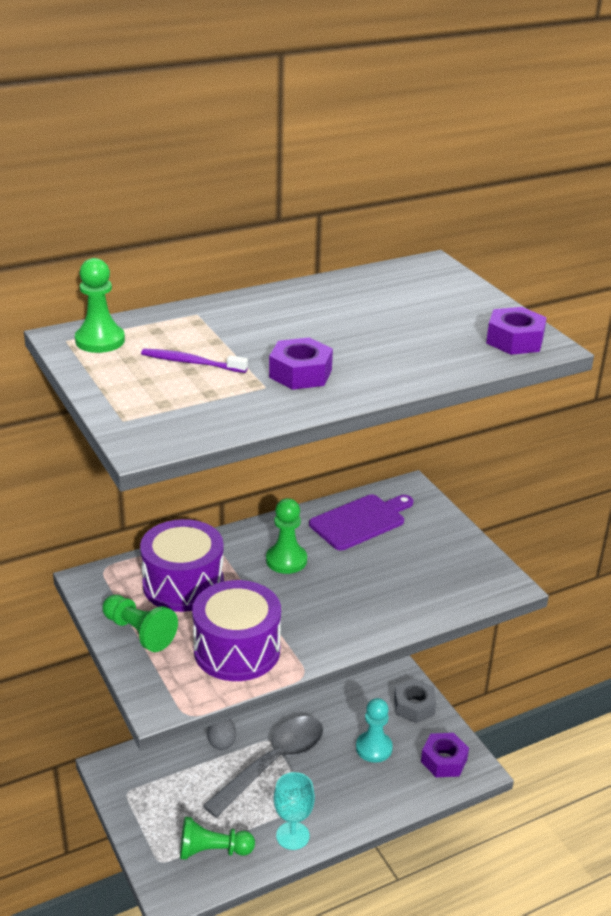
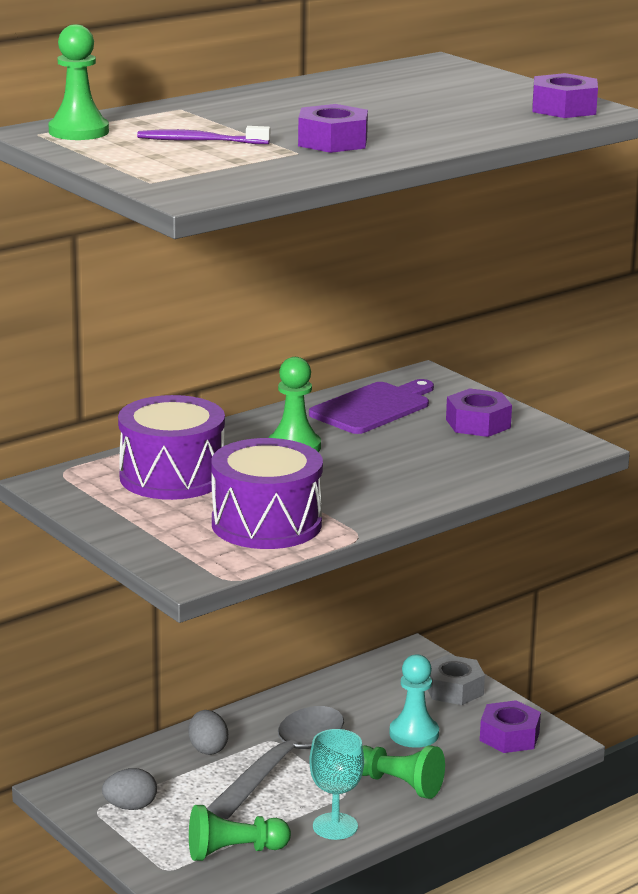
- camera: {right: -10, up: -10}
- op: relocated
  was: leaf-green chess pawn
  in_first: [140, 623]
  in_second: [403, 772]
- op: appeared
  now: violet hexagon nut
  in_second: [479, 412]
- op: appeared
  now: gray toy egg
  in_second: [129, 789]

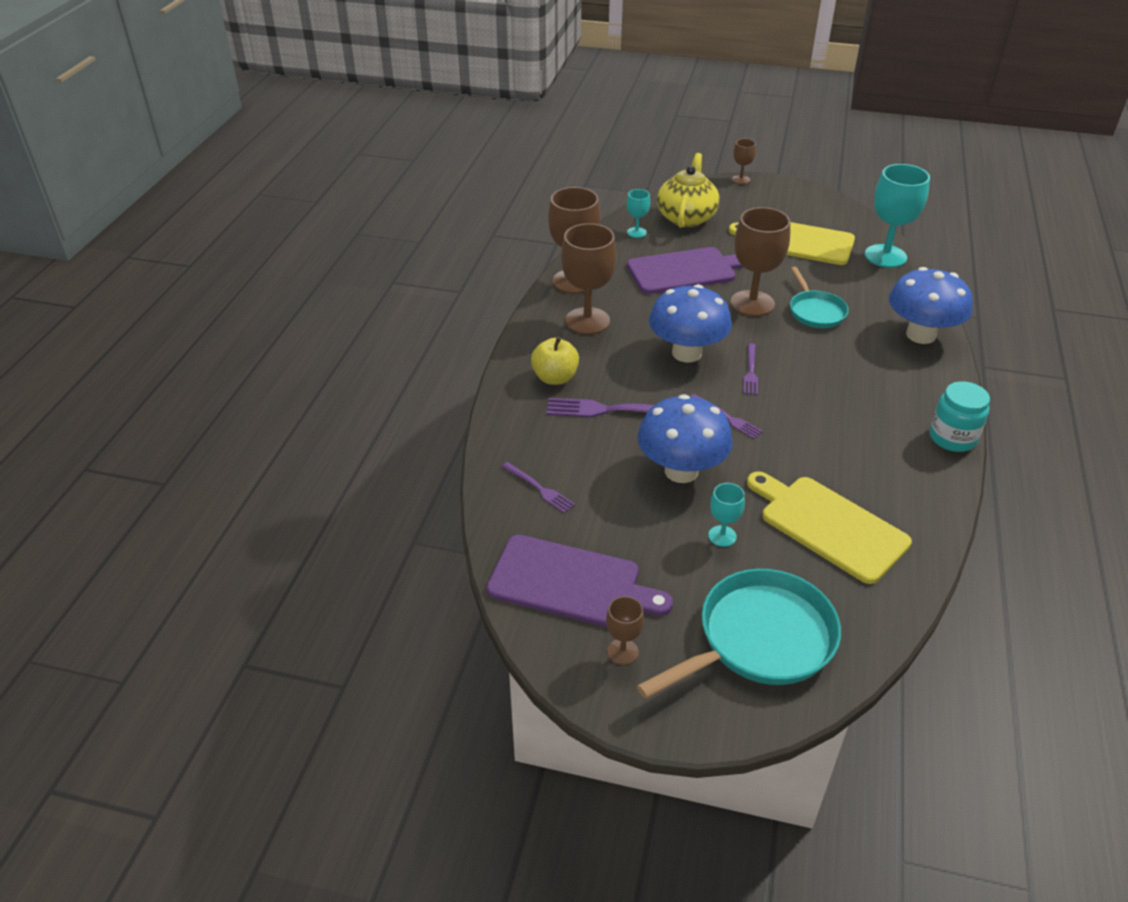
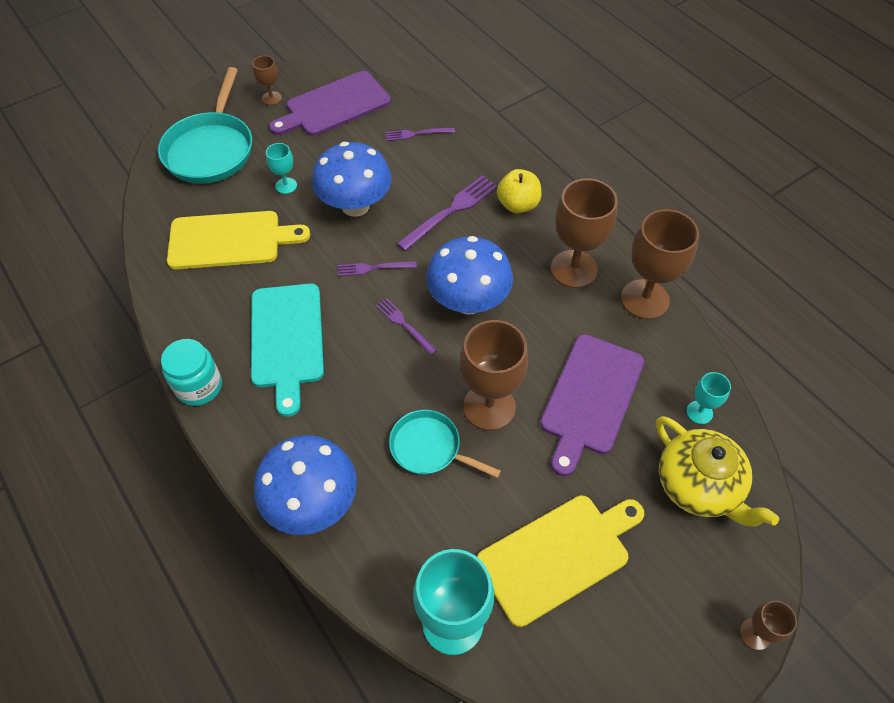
- camera: {right: 130, up: 15}
- op: appeared
  now: teal cutting board
  in_second: [287, 350]

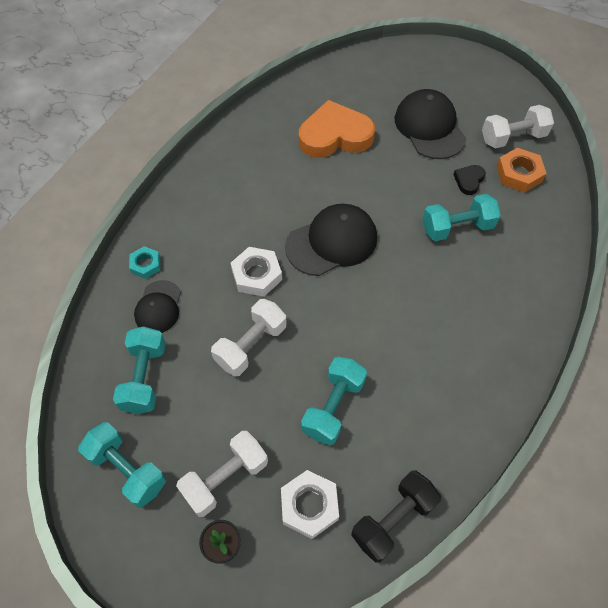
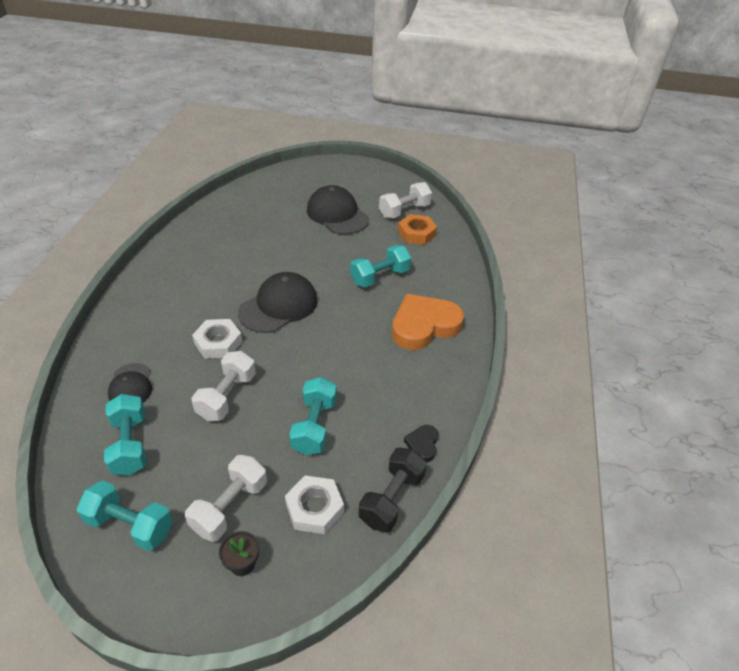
- camera: {right: -20, up: -15}
- op: relocated
  was: orange heart
  in_first: [337, 129]
  in_second: [428, 322]
- op: relocated
  was: jet-black heart
  in_first: [469, 180]
  in_second: [421, 443]
- op: missing
  was: teal hexagon nut
  in_first: [144, 262]

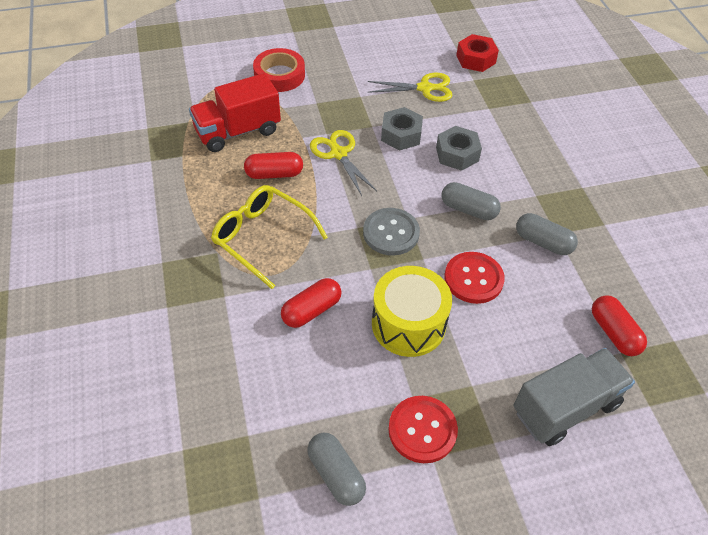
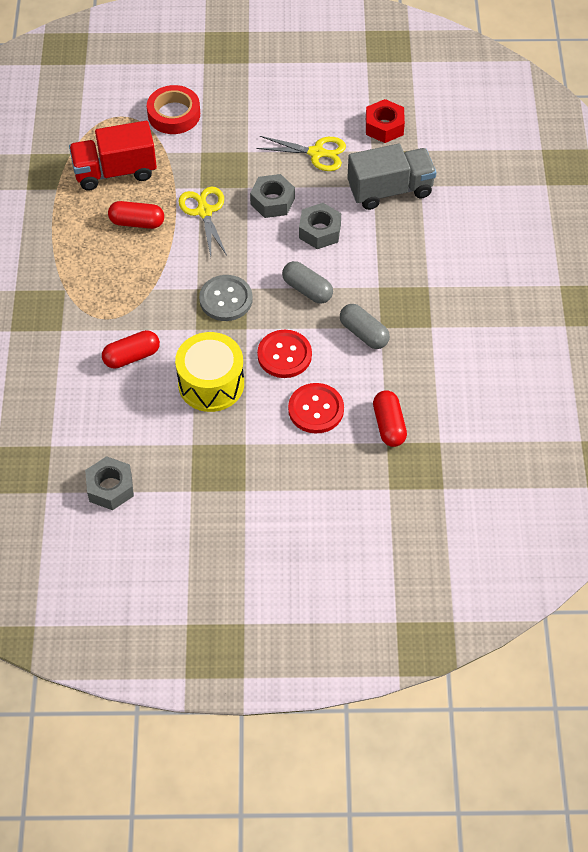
- camera: {right: 15, up: 5}
- op: missing
  was: yellow glasses
  in_first: [269, 237]
- op: relocated
  was: gray truck
  in_first: [574, 397]
  in_second: [392, 177]
- op: relocated
  was: red sewing button
  in_first: [423, 429]
  in_second: [316, 408]
- op: exchanged
  was: gray capsule
  now: gray hexagon nut
  in_first: [336, 469]
  in_second: [109, 483]

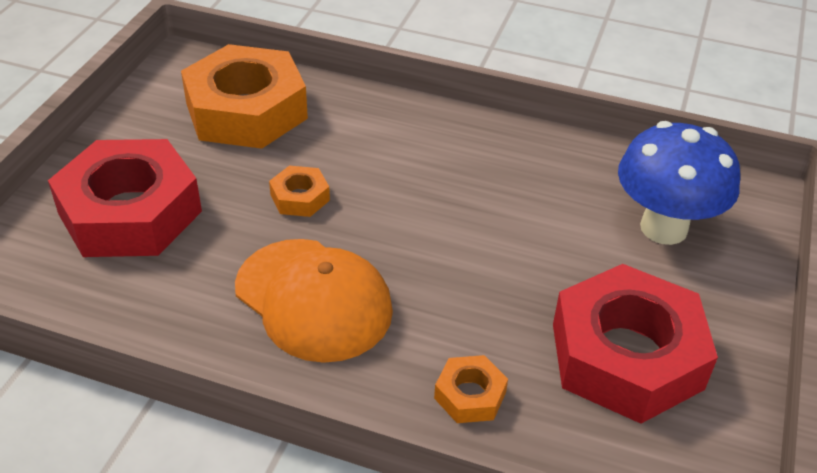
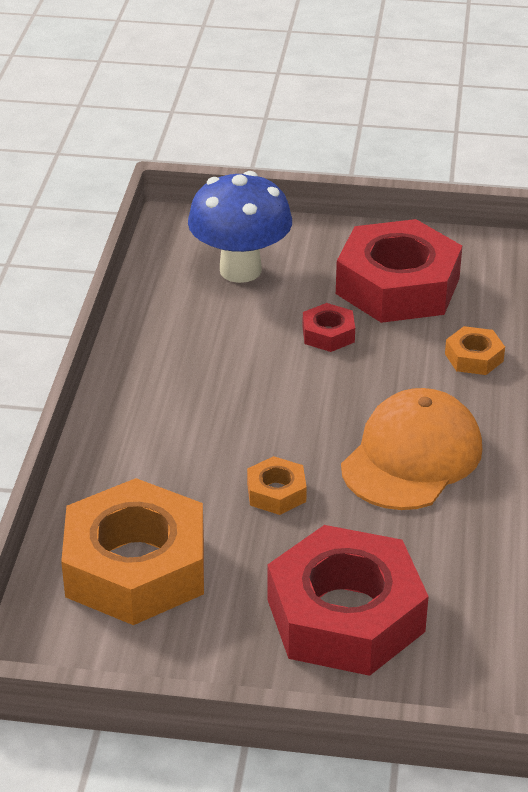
- camera: {right: -100, up: -5}
- op: appeared
  now: red hexagon nut
  in_second: [328, 327]

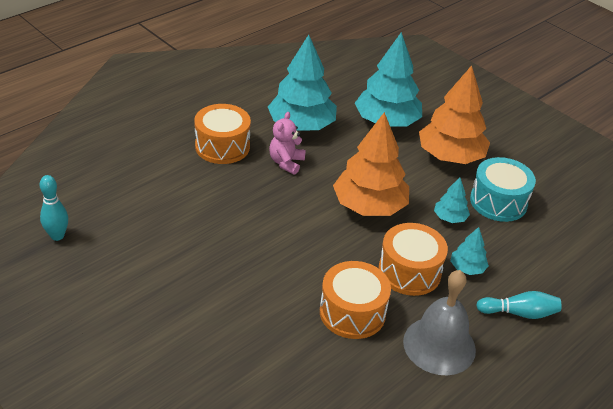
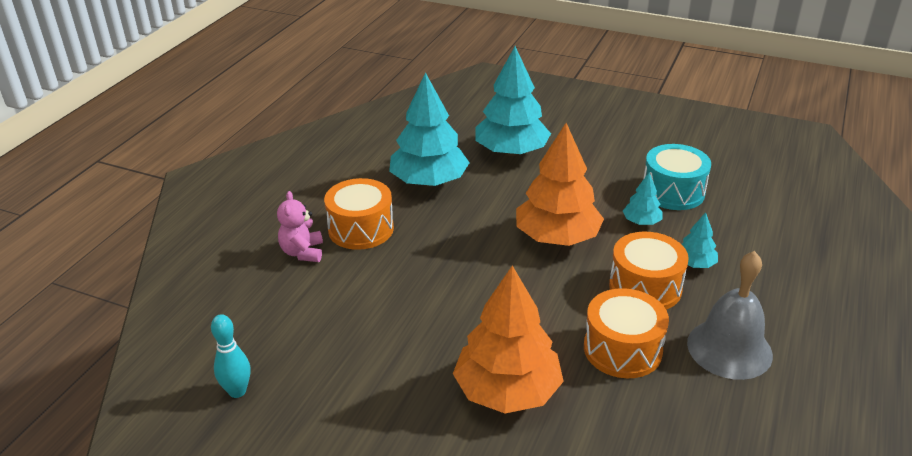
- camera: {right: -20, up: -5}
- op: relocated
  was: orange tree
  in_first: [454, 114]
  in_second: [508, 339]
- op: relocated
  was: rosy teddy bear
  in_first: [287, 143]
  in_second: [300, 226]
- op: missing
  was: teal bowling pin
  in_first: [519, 305]

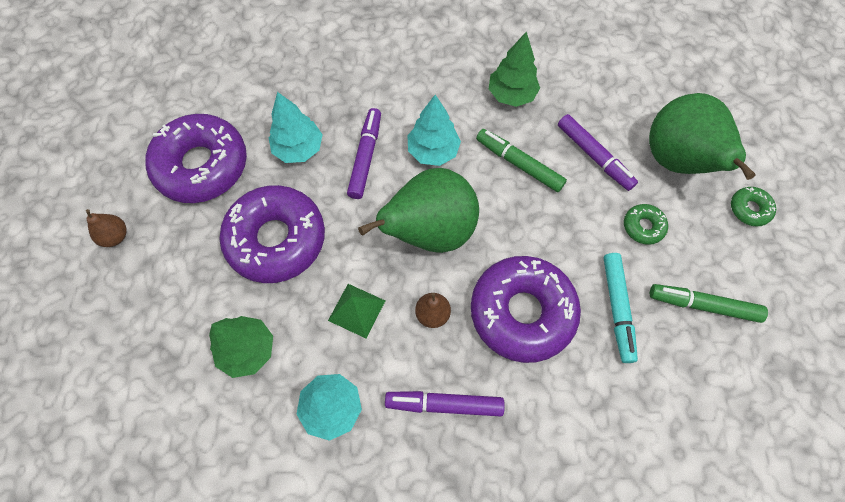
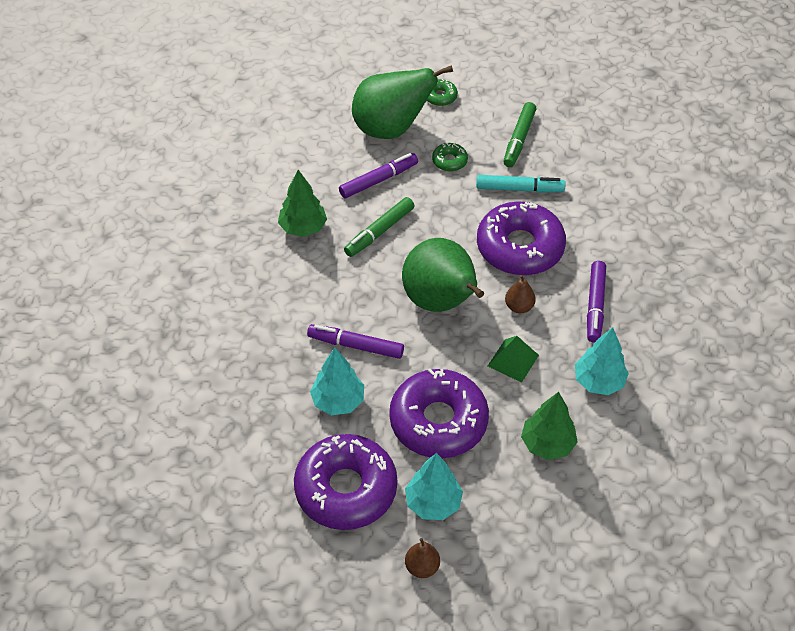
- camera: {right: -85, up: -15}
- op: relocated
  was: teal tree
  in_first: [434, 130]
  in_second: [434, 486]

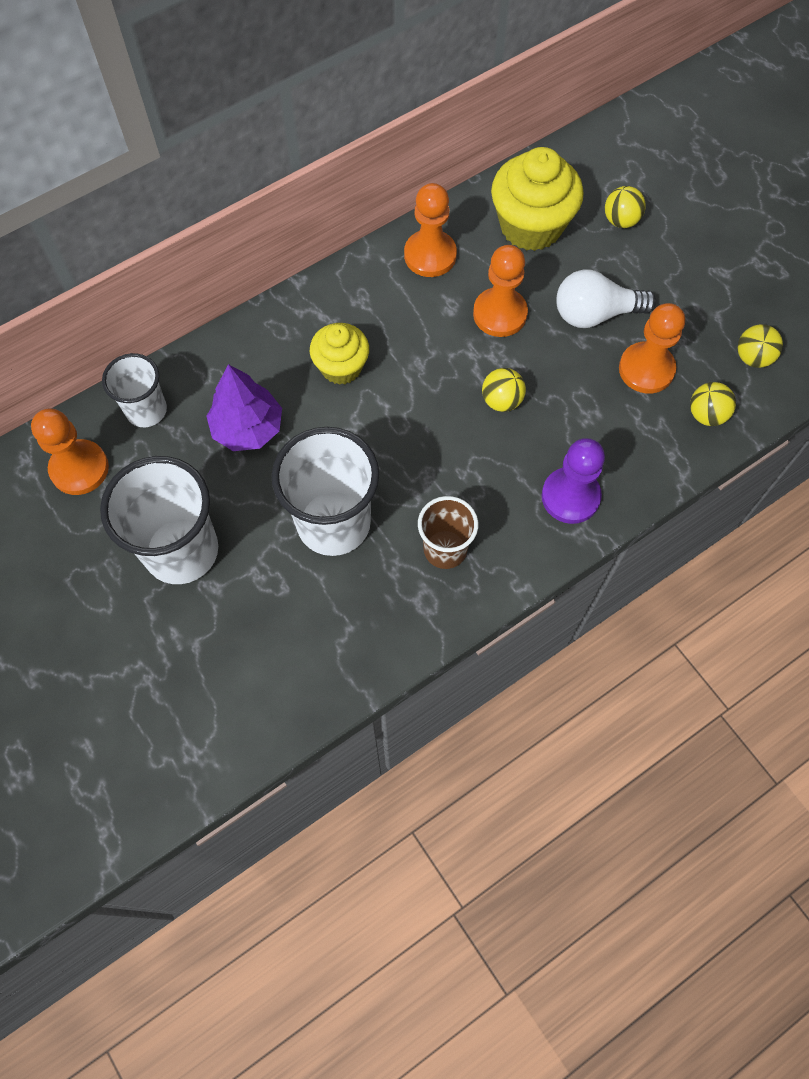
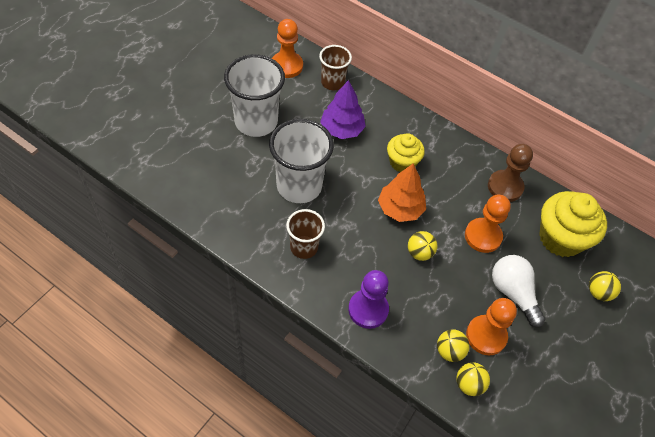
- camera: {right: 65, up: -10}
- op: colour
  was: orange chess pawn
  now: dark brown chess pawn
  in_first: [430, 230]
  in_second: [510, 173]
- op: relocated
  was: yellow play ball
  in_first: [760, 346]
  in_second: [453, 345]
- op: colour
  was: snow-white tumbler
  now: dark brown tumbler
  in_first: [134, 390]
  in_second: [335, 67]
- op: appeared
  now: orange tree
  in_second: [402, 192]

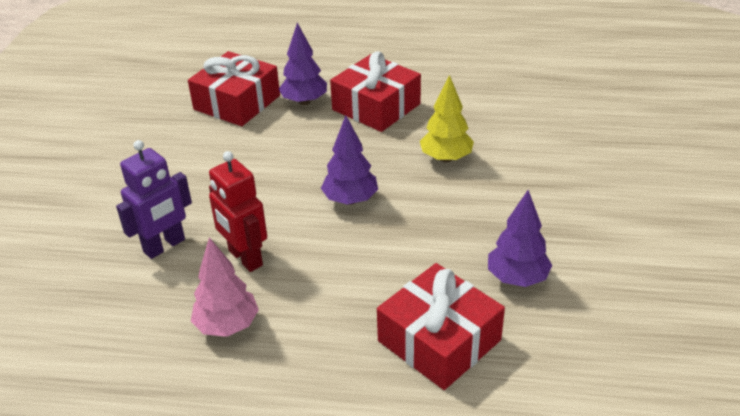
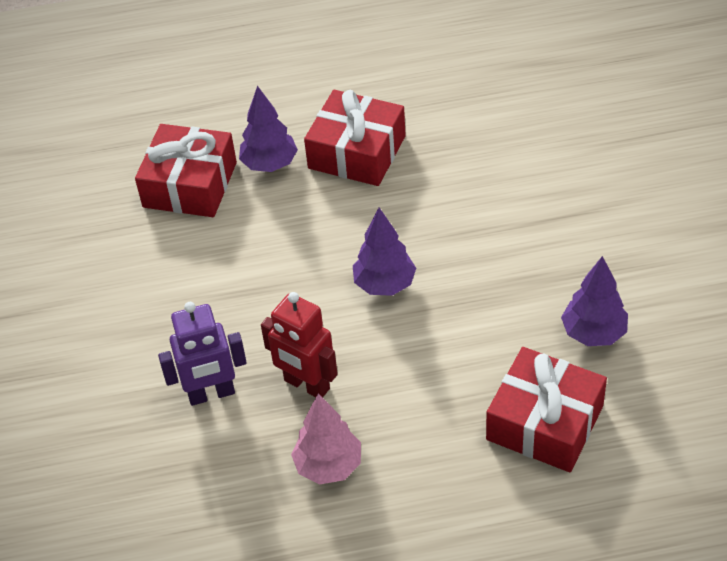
- camera: {right: -15, up: 10}
- op: missing
  was: yellow tree
  in_first: [447, 118]
- op: spun
  was: violet robot figure
  in_first: [154, 199]
  in_second: [202, 354]
  clockwise: 45

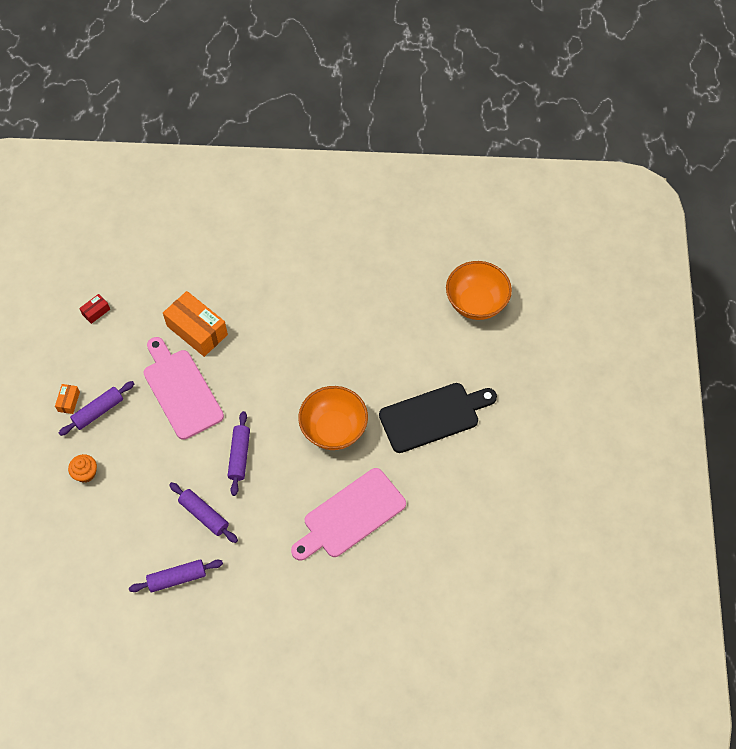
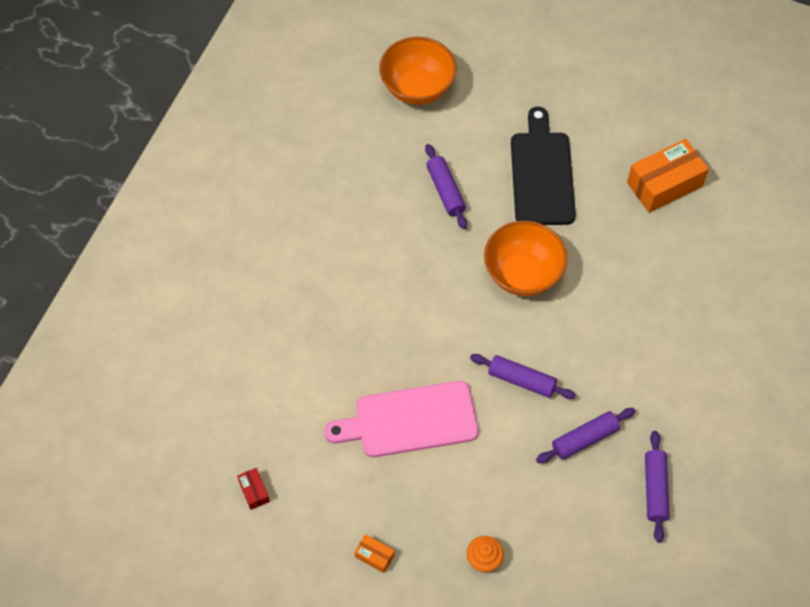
- camera: {right: -70, up: 0}
- op: relocated
  was: orange box
  in_first: [195, 324]
  in_second: [668, 176]
- op: relocated
  was: violet rolling pin
  in_first: [96, 408]
  in_second: [446, 186]
- op: missing
  was: rosy cutting board
  in_first: [348, 514]

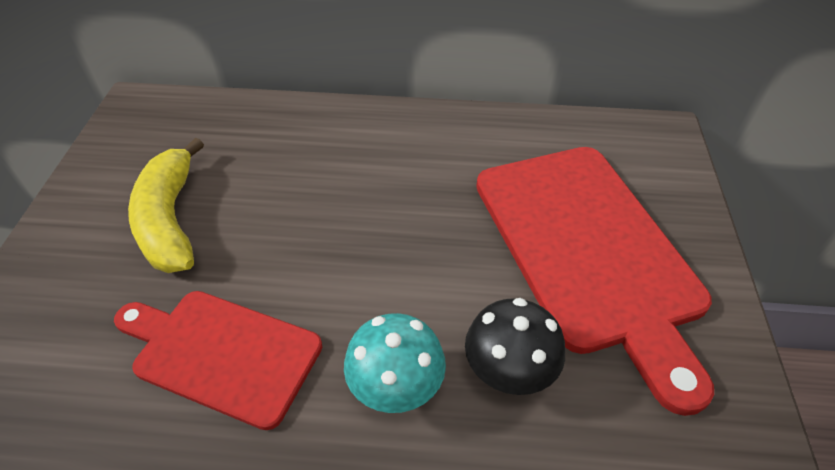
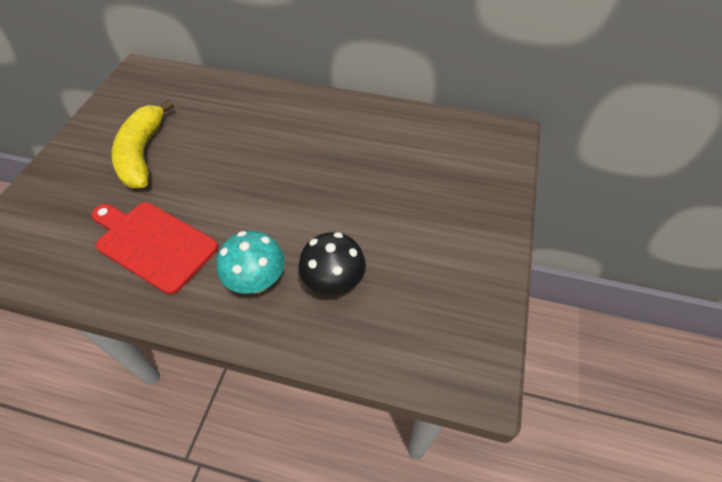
- camera: {right: 10, up: 5}
- op: missing
  was: red cutting board
  in_first: [595, 281]

